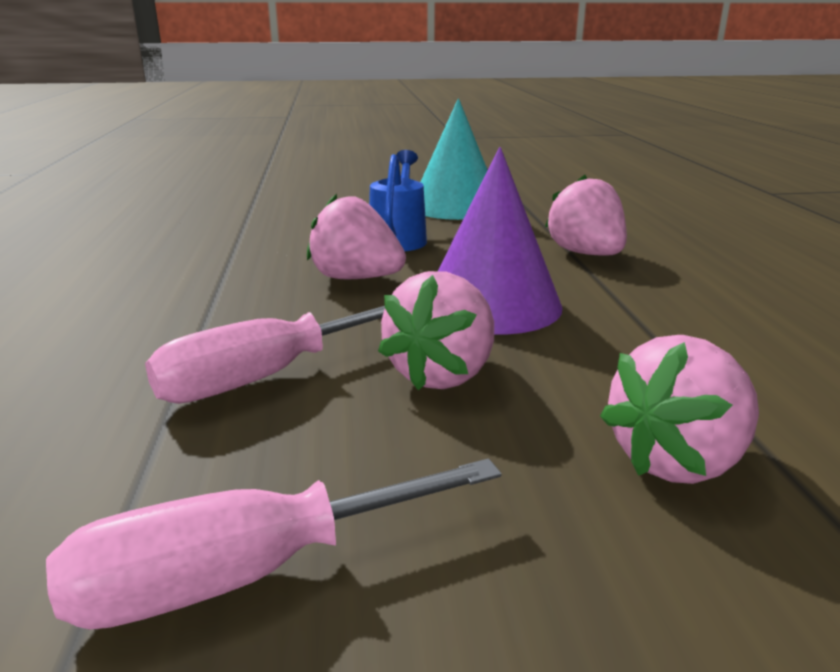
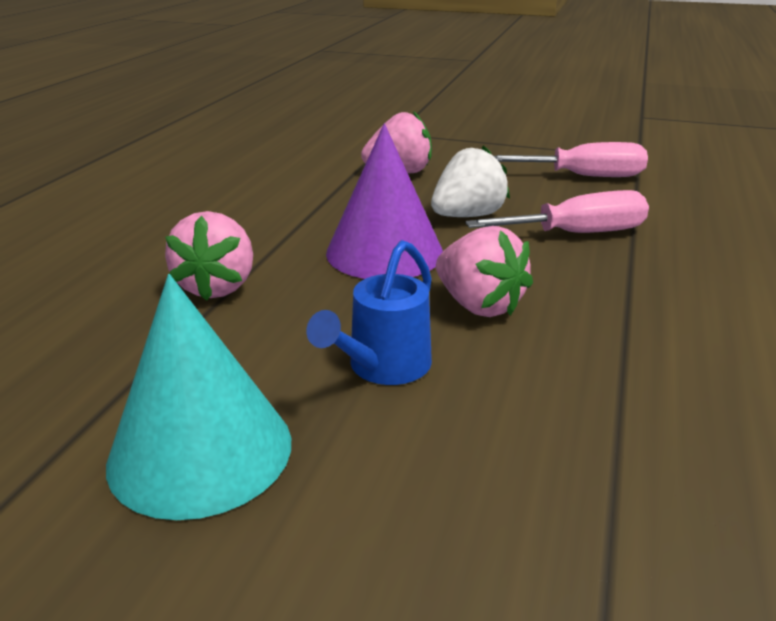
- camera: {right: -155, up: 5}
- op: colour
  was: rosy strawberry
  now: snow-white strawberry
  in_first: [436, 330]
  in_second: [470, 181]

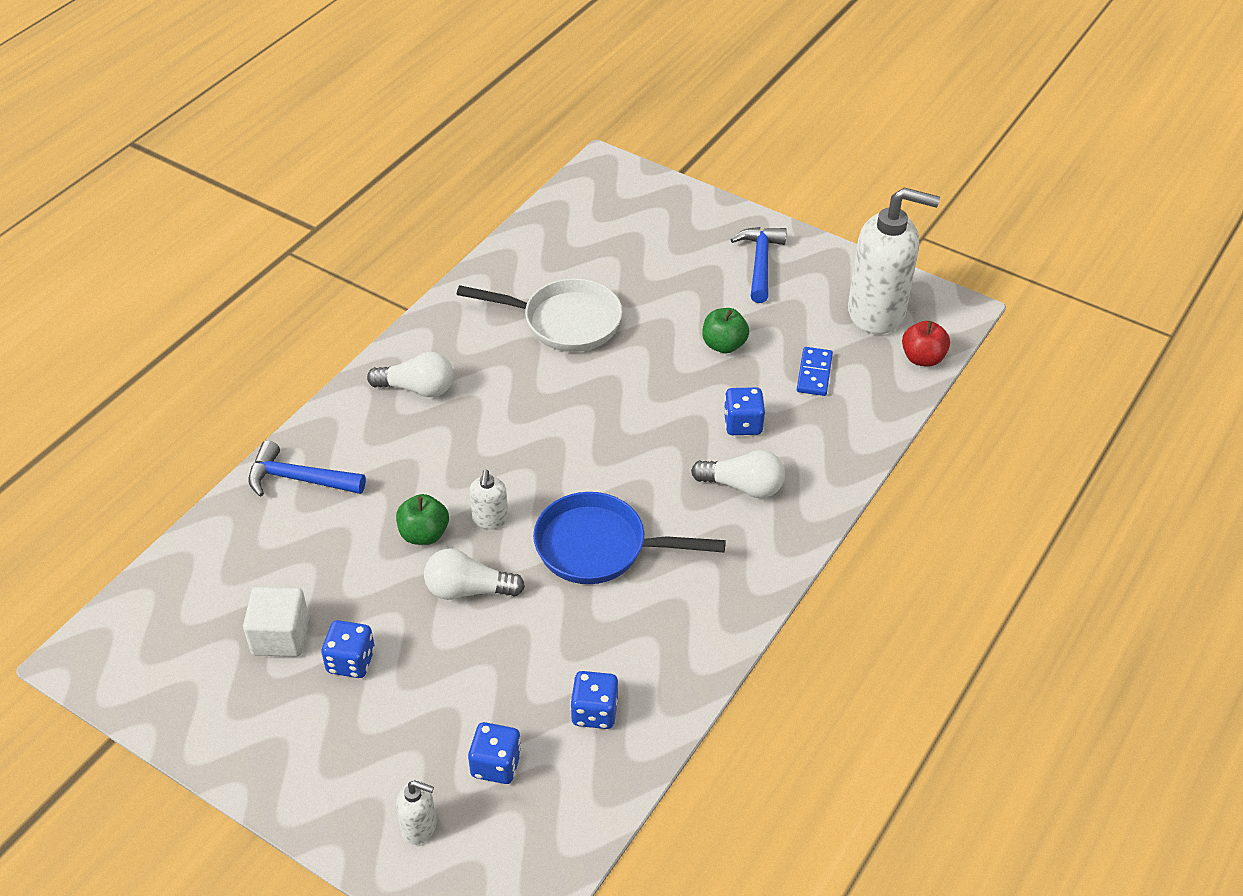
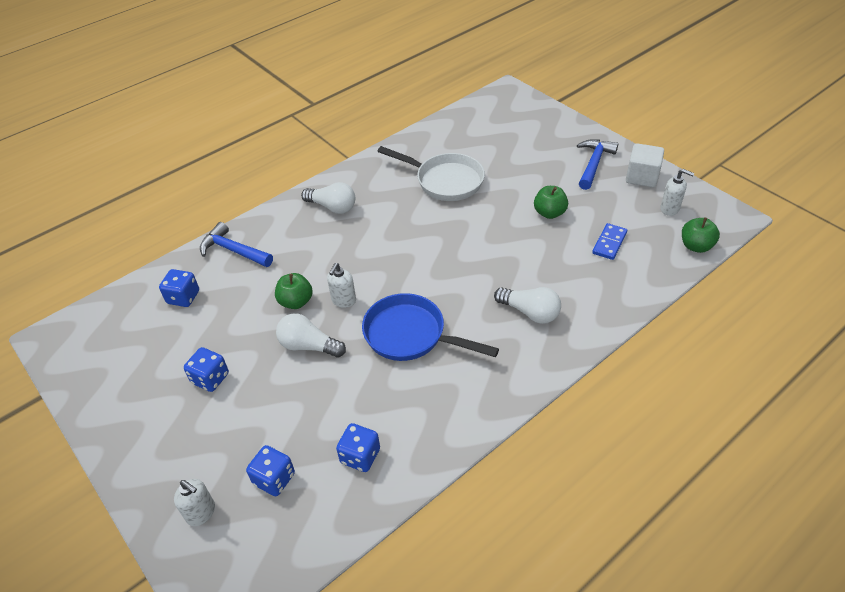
- camera: {right: 20, up: 0}
- op: size
  was: snow-white pump bottle
  in_first: [894, 260]
  in_second: [677, 192]
  ratio: 0.44
- op: colour
  was: red apple fruit
  now: leaf-green apple fruit
  in_first: [926, 344]
  in_second: [701, 235]
- op: relocated
  was: royal blue dice
  in_first: [744, 411]
  in_second: [179, 288]
- op: relocated
  was: snow-white block
  in_first: [276, 622]
  in_second: [645, 165]

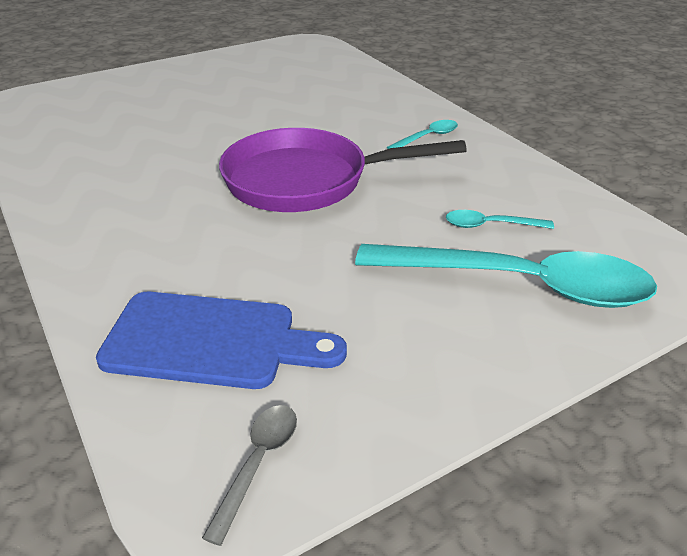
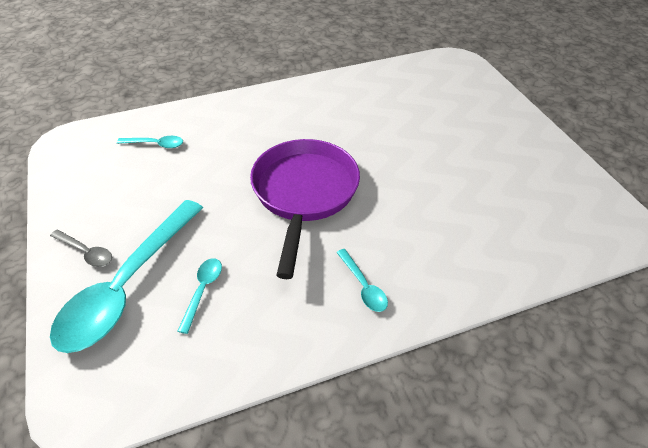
- camera: {right: 100, up: 10}
- op: exchanged
  was: royal blue cutting board
  now: teal tablespoon
  in_first: [221, 340]
  in_second: [150, 142]
- op: relocated
  was: gray tablespoon
  in_first: [249, 475]
  in_second: [81, 248]

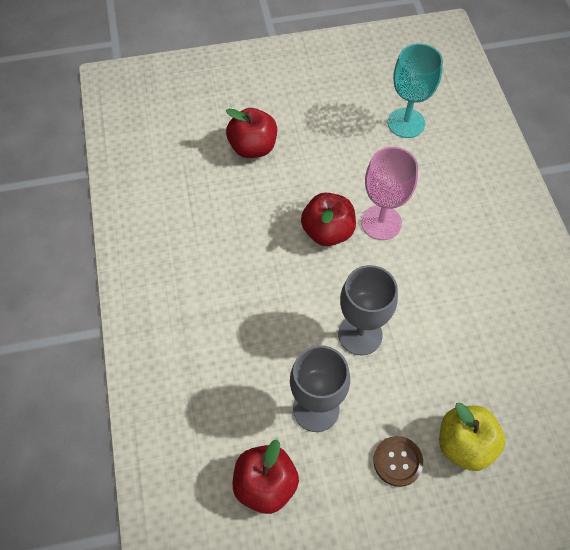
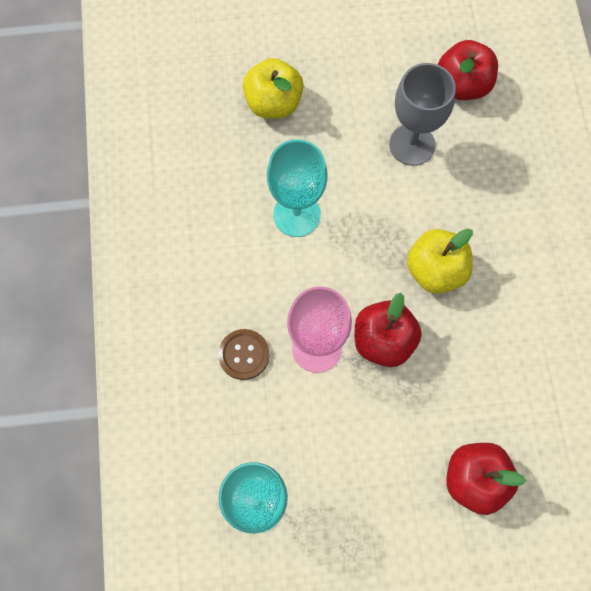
- camera: {right: -175, up: 10}
- op: missing
  was: gray wine glass
  in_first: [368, 310]
- op: relocated
  was: dark brown sewing button
  in_first: [398, 461]
  in_second: [243, 354]
- op: appeared
  now: teal wine glass
  in_second: [297, 188]
- op: appeared
  now: yellow apple fruit
  in_second: [440, 261]

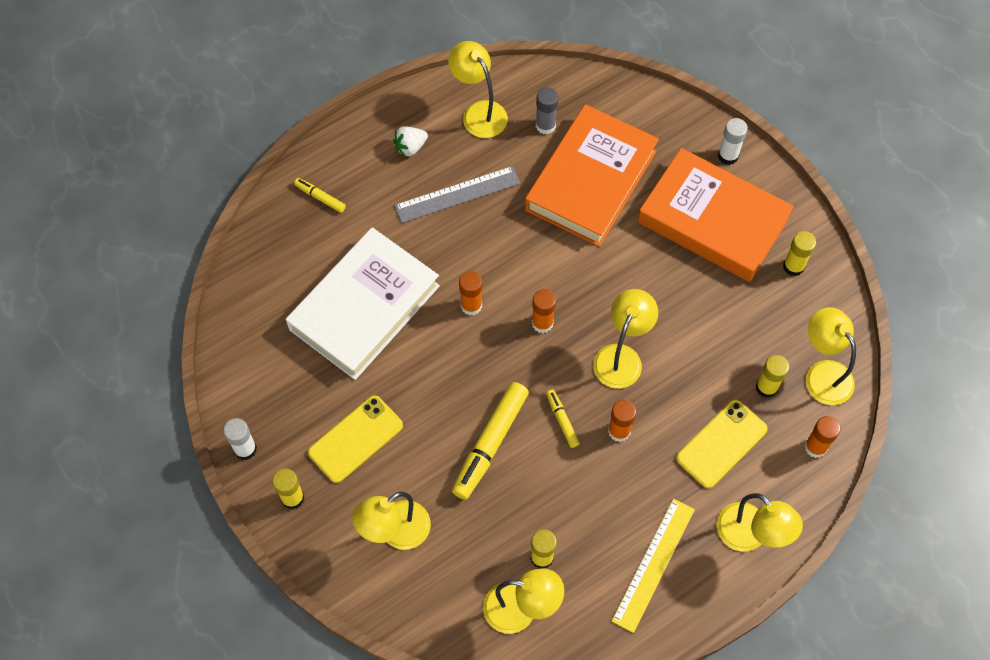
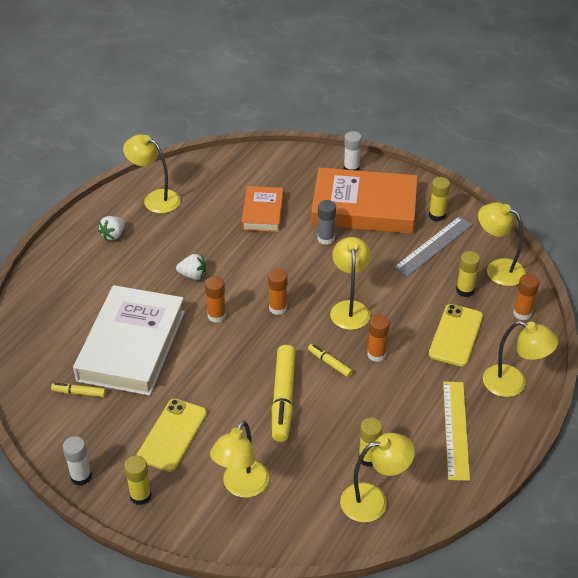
- camera: {right: -25, up: -20}
- op: relocated
  was: gray stick of glue
  in_first: [547, 110]
  in_second: [327, 222]
- op: size
  was: orange hardback
  in_first: [592, 175]
  in_second: [262, 209]
  ratio: 0.54
- op: relocated
  was: gray straightedge
  in_first: [457, 194]
  in_second: [433, 246]
- op: relocated
  was: yellow marker pen
  in_first: [320, 195]
  in_second: [78, 390]
- op: appeared
  now: snow-white strawberry
  in_second: [191, 267]

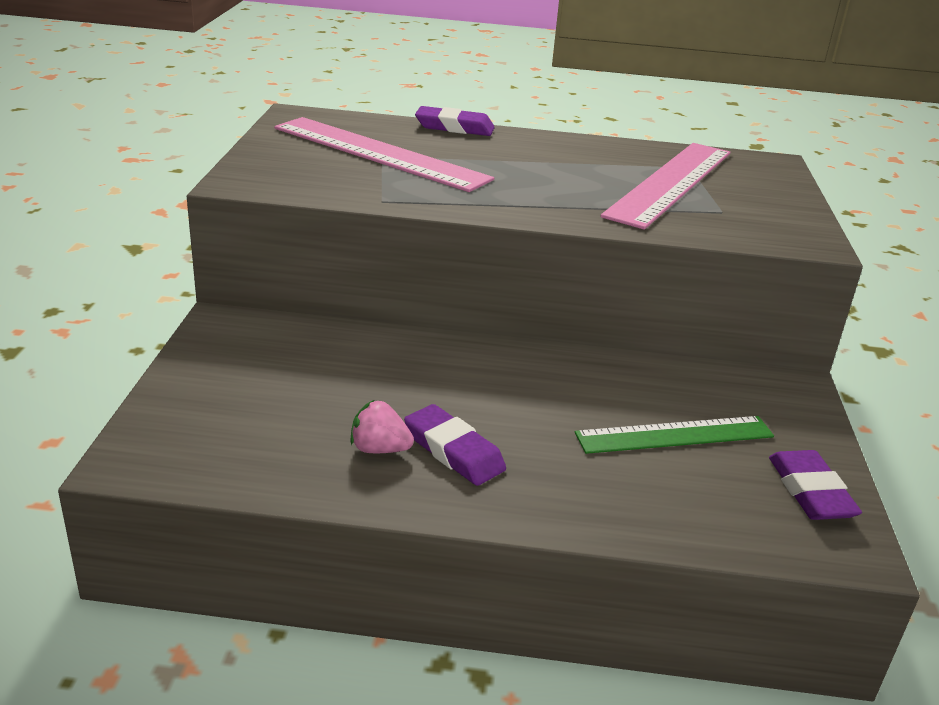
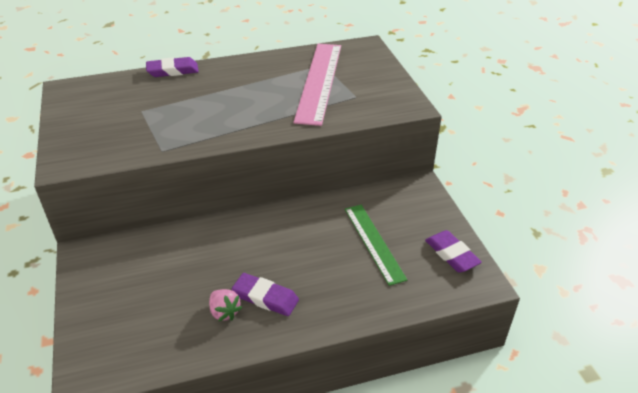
- camera: {right: -20, up: 10}
- op: missing
  was: rosy straightedge
  in_first: [384, 154]
- op: spun
  was: rosy strawberry
  in_first: [382, 426]
  in_second: [225, 305]
  clockwise: -120
- op: spun
  was: leaf-green straightedge
  in_first: [674, 435]
  in_second: [376, 245]
  clockwise: -75

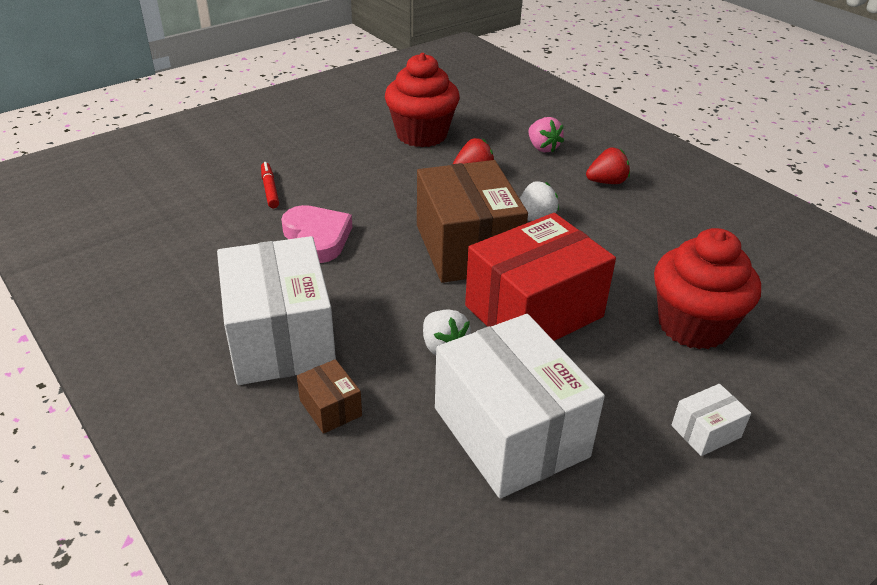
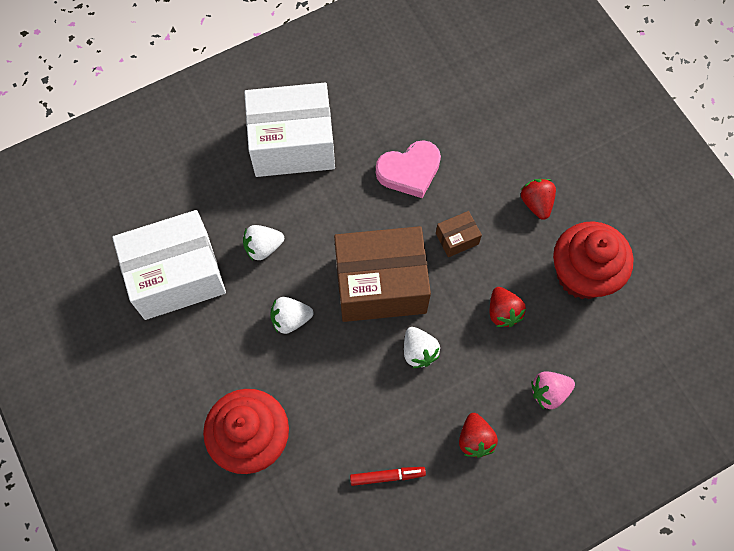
- camera: {right: 100, up: 30}
- op: relocated
  was: red marker pen
  in_first: [270, 185]
  in_second: [388, 476]
- op: exchanged
  was: red box
  now: snow-white strawberry
  in_first: [540, 277]
  in_second: [291, 315]
- op: relocated
  was: dark brown box
  in_first: [329, 396]
  in_second: [459, 234]
- op: missing
  was: snow-white box
  in_first: [711, 420]
- op: appeared
  now: red strawberry
  in_second: [538, 199]

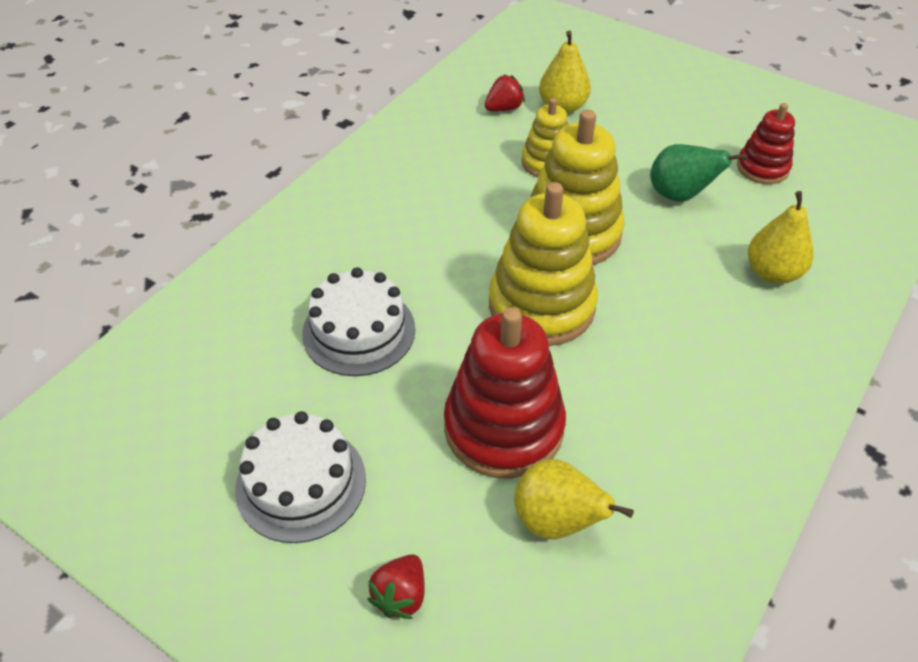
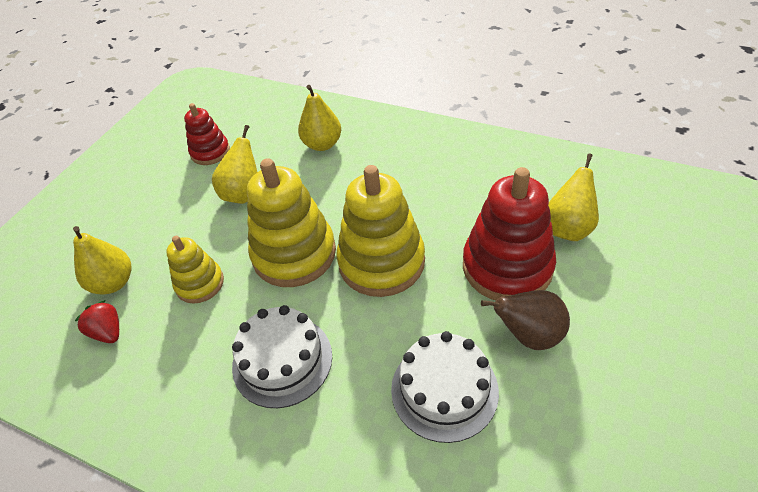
- camera: {right: -95, up: 0}
- op: colour
  was: leaf-green pear
  now: yellow pear
  in_first: [698, 173]
  in_second: [234, 164]
- op: relocated
  was: snow-white gateau
  in_first: [300, 477]
  in_second: [282, 356]
- op: missing
  was: red strawberry
  in_first: [396, 586]
- op: appeared
  now: dark brown pear
  in_second: [525, 320]

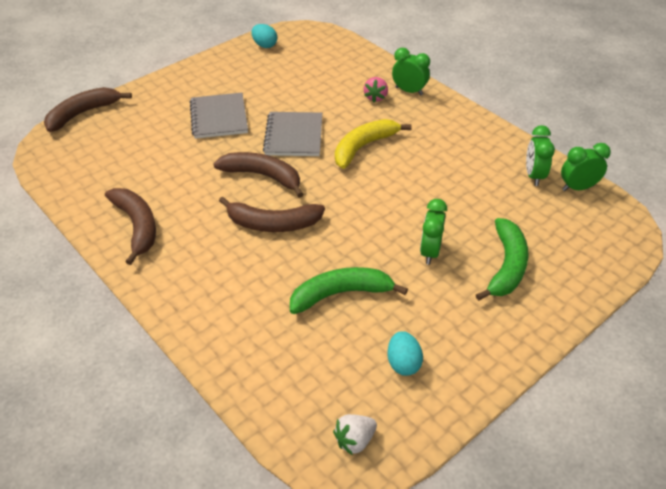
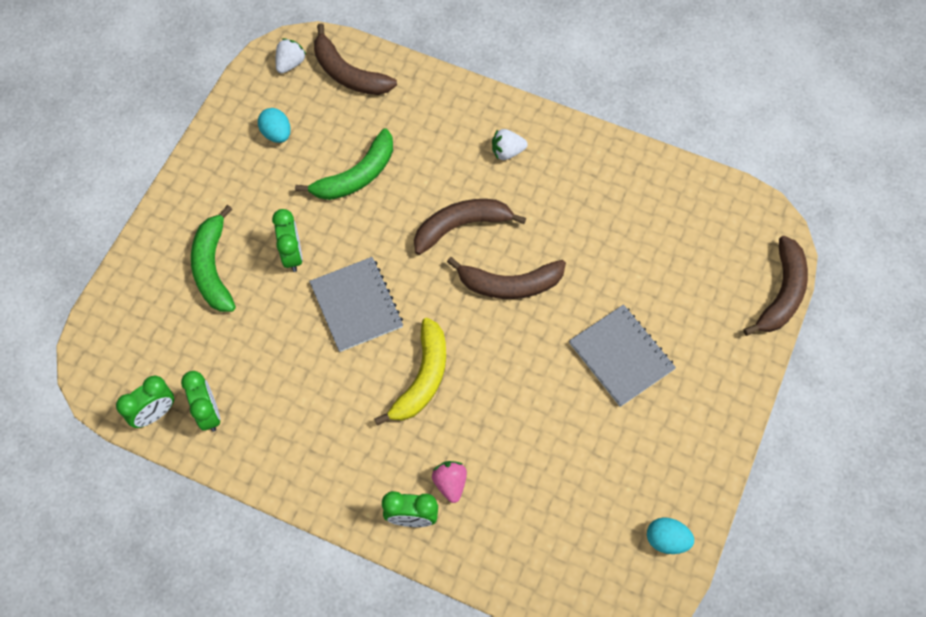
- camera: {right: 155, up: 20}
- op: relocated
  was: gray exercise book
  in_first: [292, 134]
  in_second: [356, 304]
- op: relocated
  was: dark brown banana fruit
  in_first: [130, 226]
  in_second: [355, 59]
- op: appeared
  now: snow-white strawberry
  in_second: [510, 144]

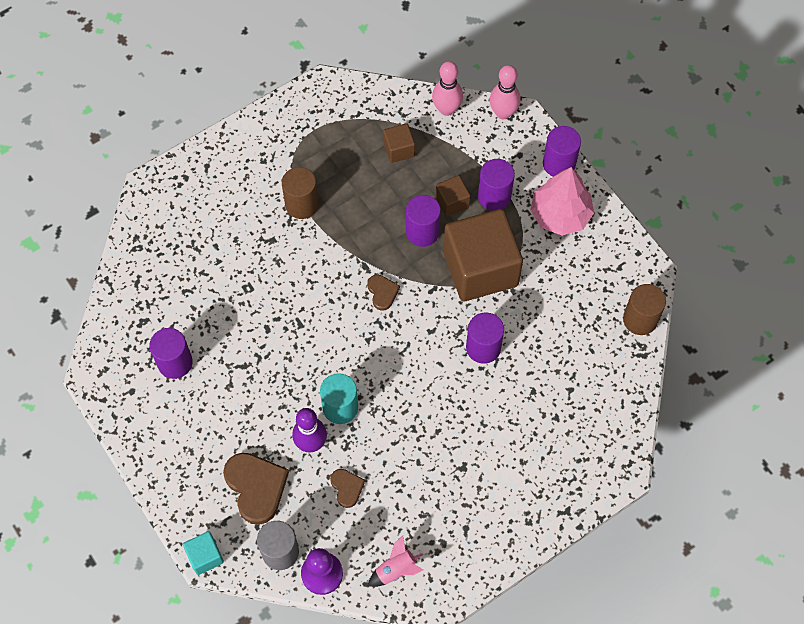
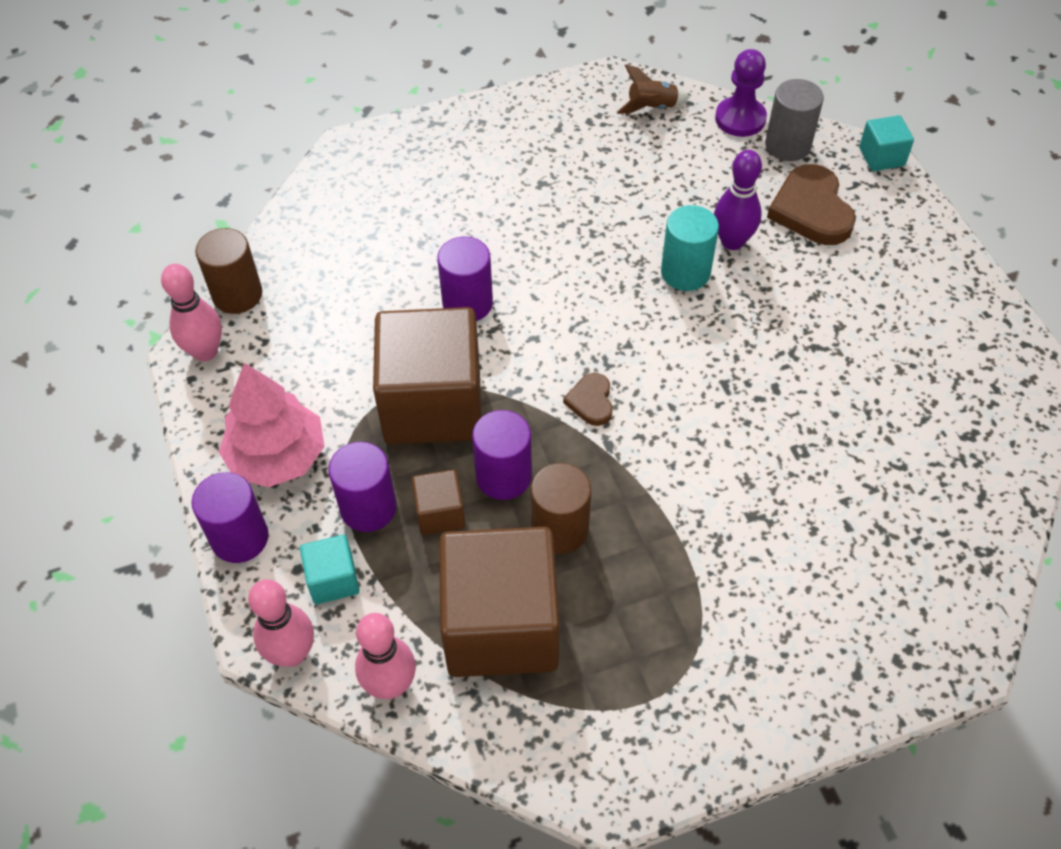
- camera: {right: -165, up: -10}
- op: size
  was: dark brown block
  in_first: [399, 143]
  in_second: [499, 602]
  ratio: 2.27
- op: relocated
  was: dark brown cylinder
  in_first: [300, 193]
  in_second: [561, 508]
- op: missing
  was: violet cylinder
  in_first: [171, 353]
- op: missing
  was: dark brown heart
  in_first: [347, 488]
- op: colour
  was: rosy spaceship
  now: dark brown spaceship
  in_first: [395, 561]
  in_second: [653, 89]
- op: appeared
  now: rosy bowling pin
  in_second: [191, 312]
- op: appeared
  now: teal block
  in_second: [330, 569]

